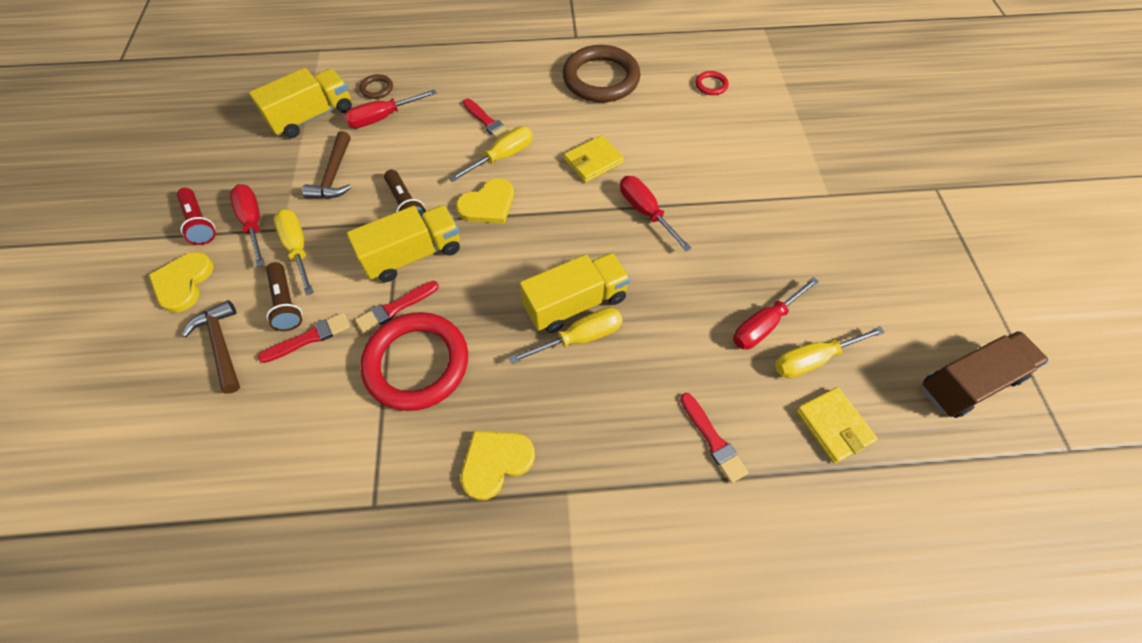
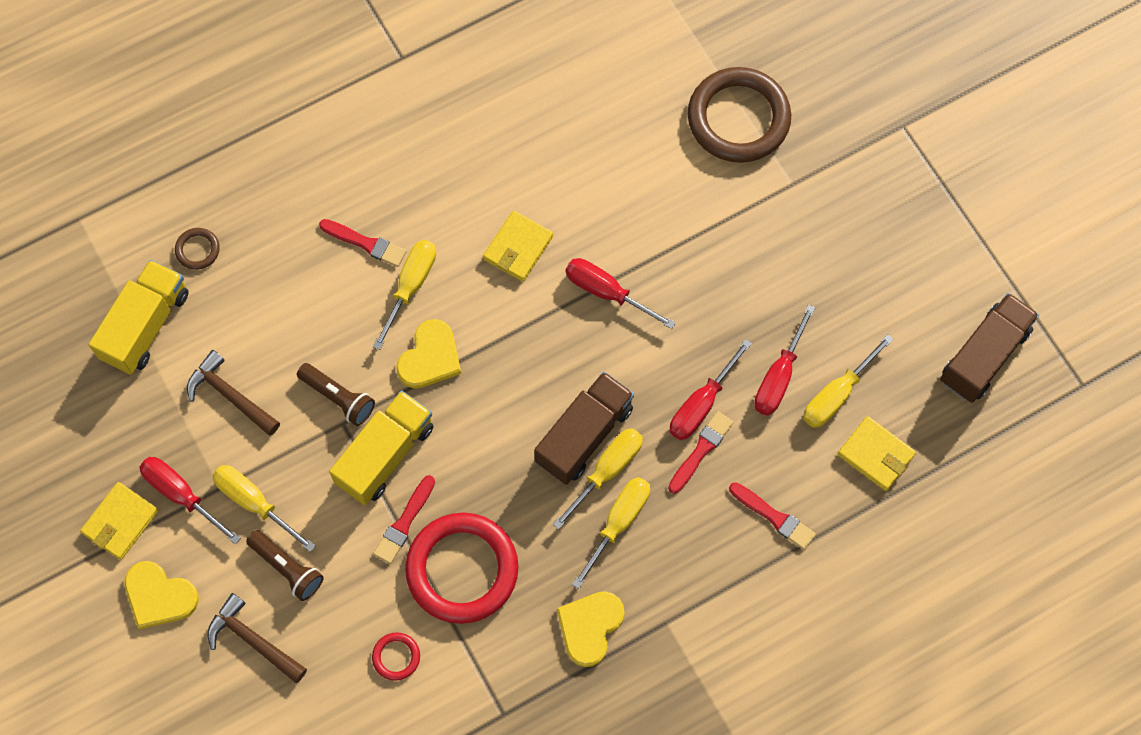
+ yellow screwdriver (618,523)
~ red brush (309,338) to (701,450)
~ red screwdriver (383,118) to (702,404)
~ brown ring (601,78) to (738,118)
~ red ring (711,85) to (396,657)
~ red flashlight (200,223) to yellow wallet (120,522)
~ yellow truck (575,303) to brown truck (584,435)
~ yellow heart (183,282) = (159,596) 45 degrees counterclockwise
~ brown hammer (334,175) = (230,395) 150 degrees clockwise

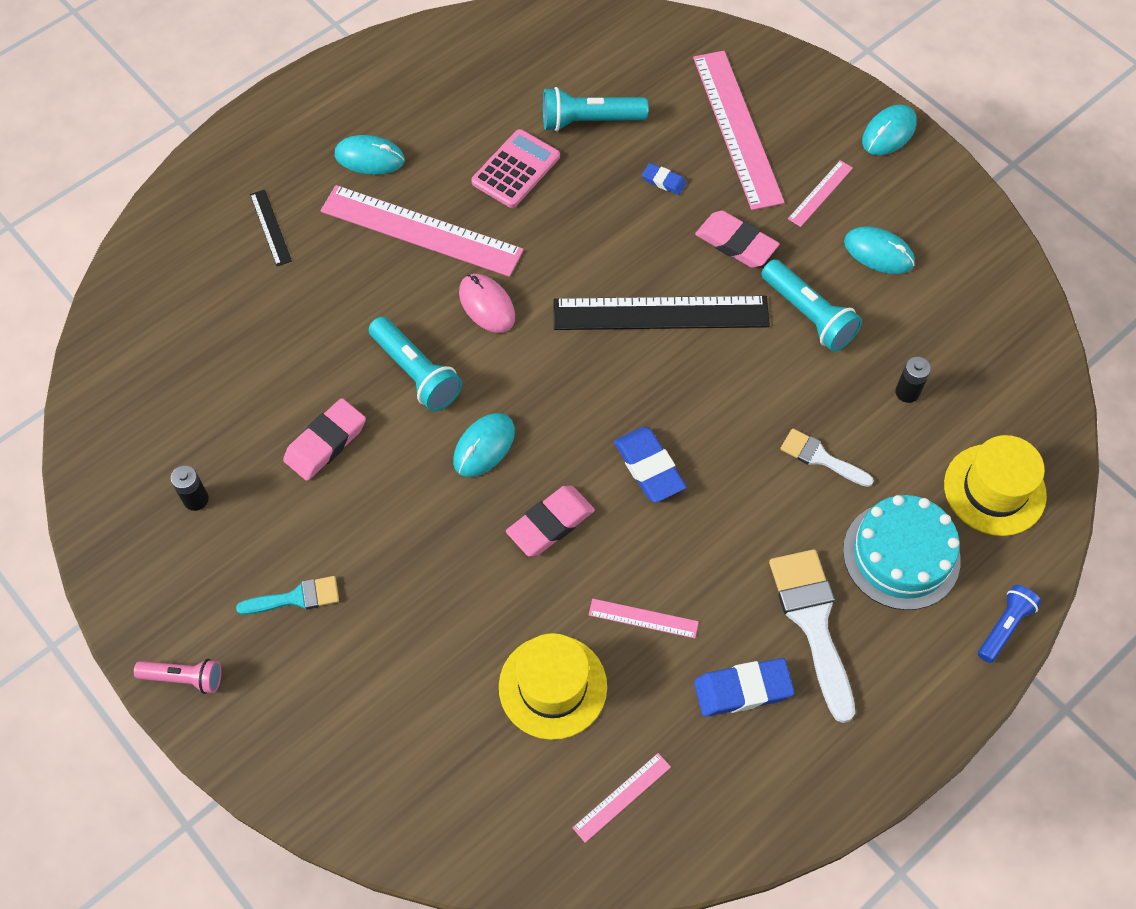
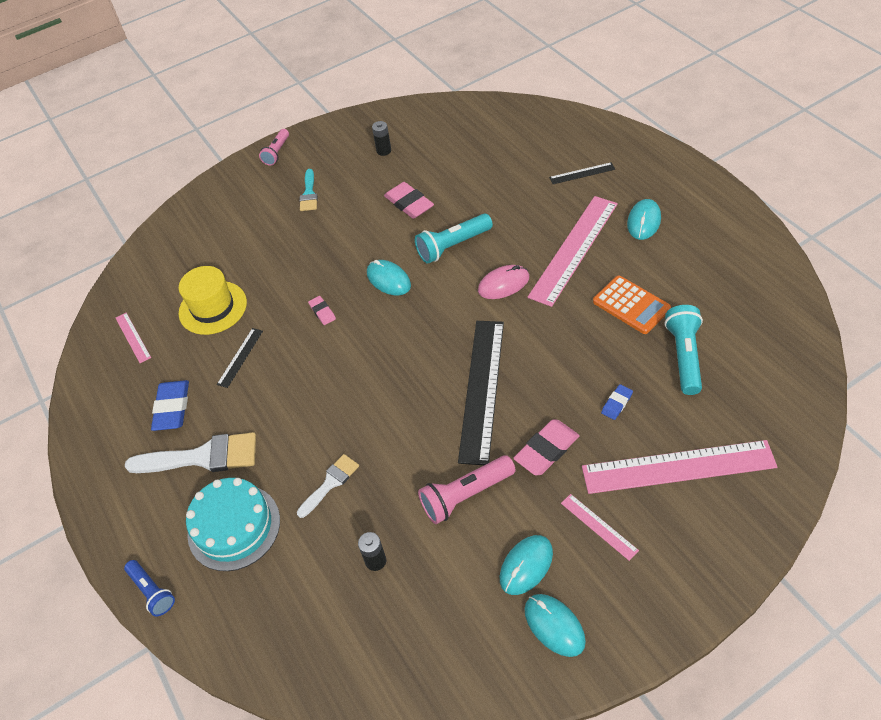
- blue eraser (649,467)
- yellow hat (994,490)
~ turquoise mouse (888,132) to (554,625)
~ pink calculator (516,169) to orange calculator (631,305)
~ pink ruler (643,618) to black ruler (240,357)
~ turquoise flashlight (808,315) to pink flashlight (465,495)
~ pink eraser (550,524) = (322,312) x0.55

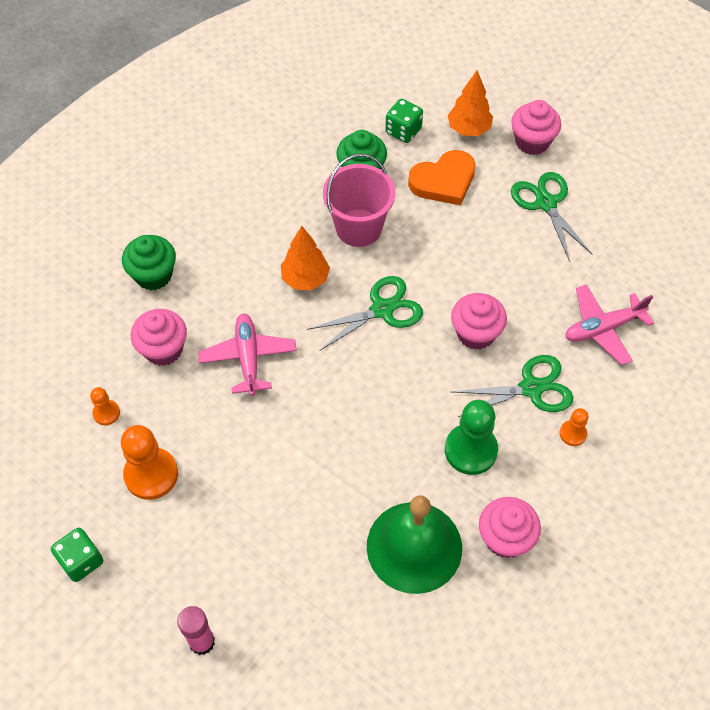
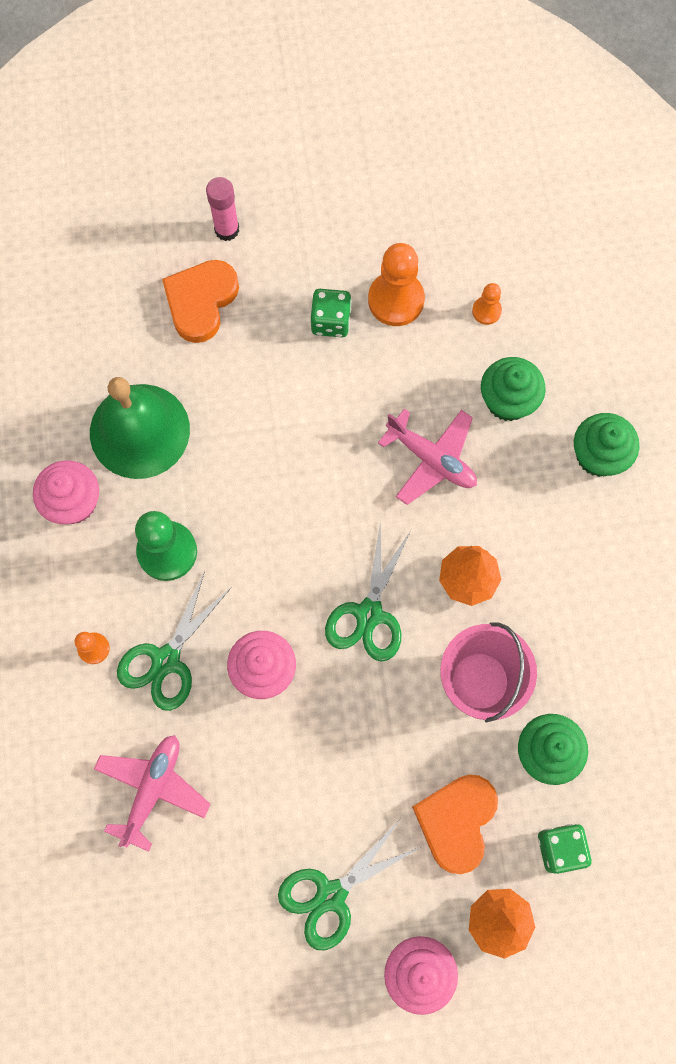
+ orange heart (201,301)
~ green dice (81,561) to (331,321)
~ pink cupcake (163,349) to green cupcake (507,401)
~ green scissors (546,203) = (331,895) 120 degrees clockwise

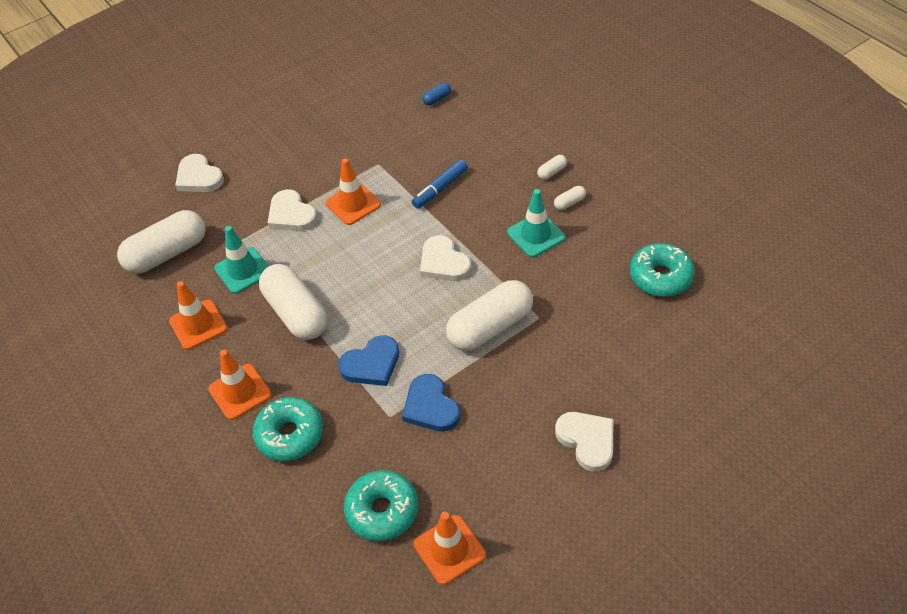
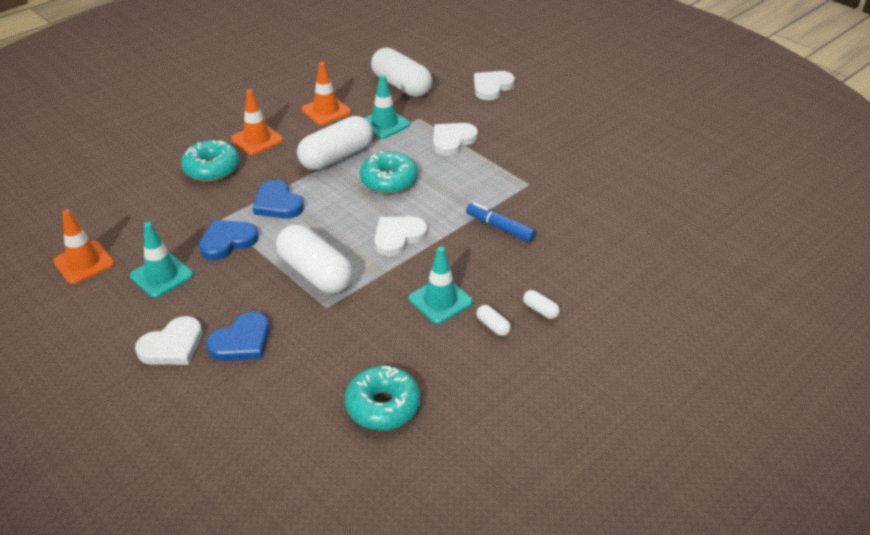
- orange traffic cone (353,204)
- blue capsule (437,99)
+ turquoise traffic cone (161,276)
+ blue heart (242,341)
~ turquoise donut (382,510) to (389,180)

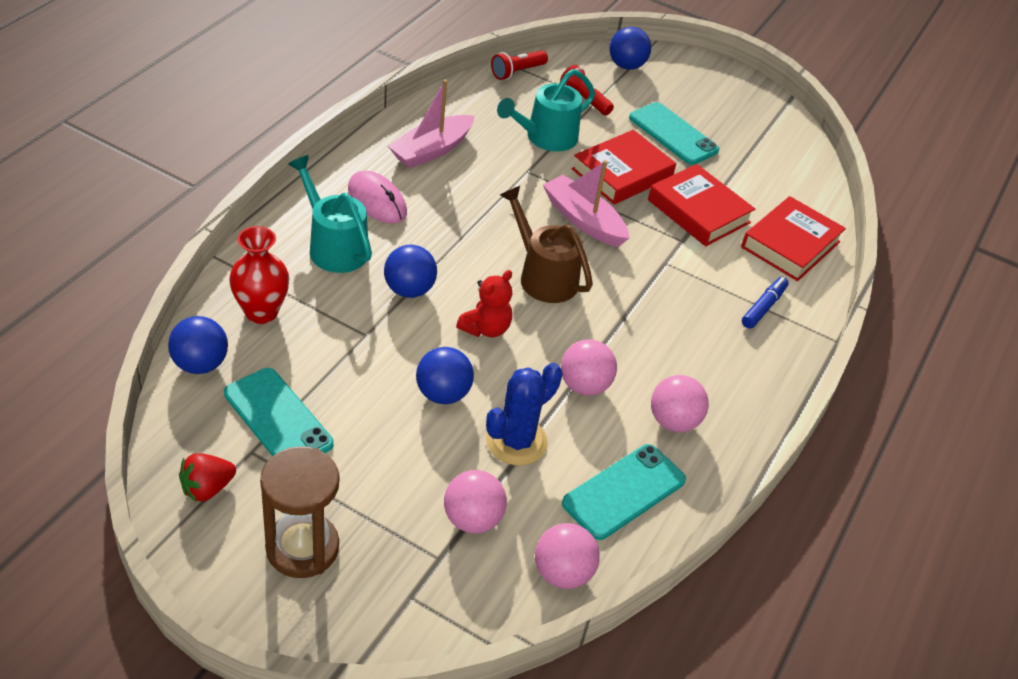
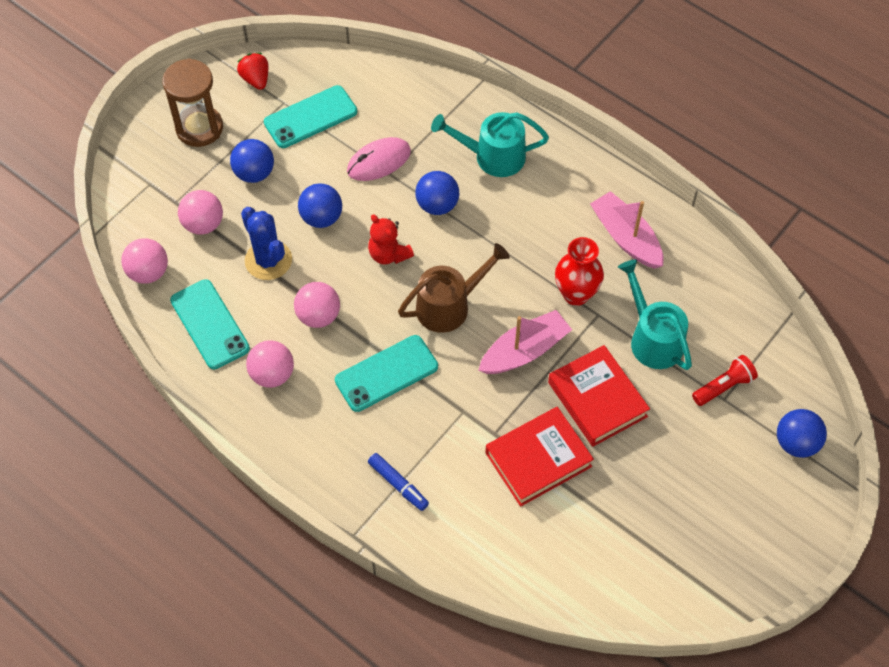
- red flashlight (517,72)
- red book (790,244)
~ blue ball (200,364) to (254,173)
~ red vase (261,312) to (576,294)
~ pink mouse (377,201) to (379,161)
~ turquoise phone (673,134) to (386,373)
~ turquoise watering can (333,246) = (492,156) 150 degrees counterclockwise

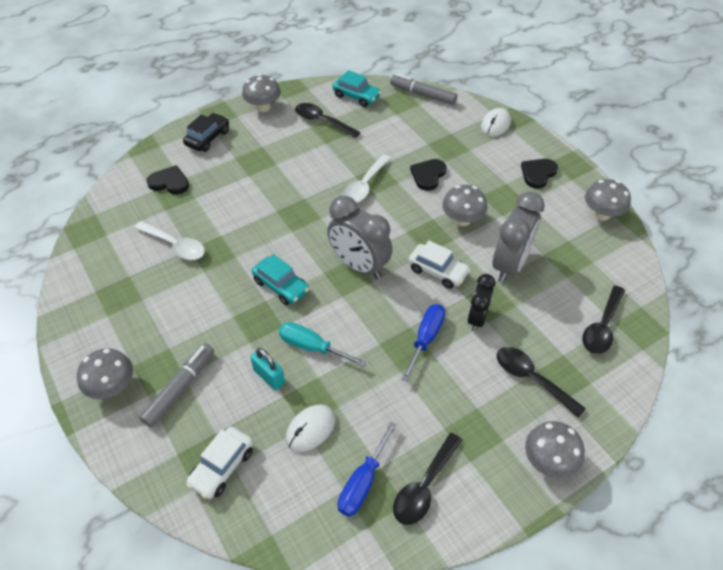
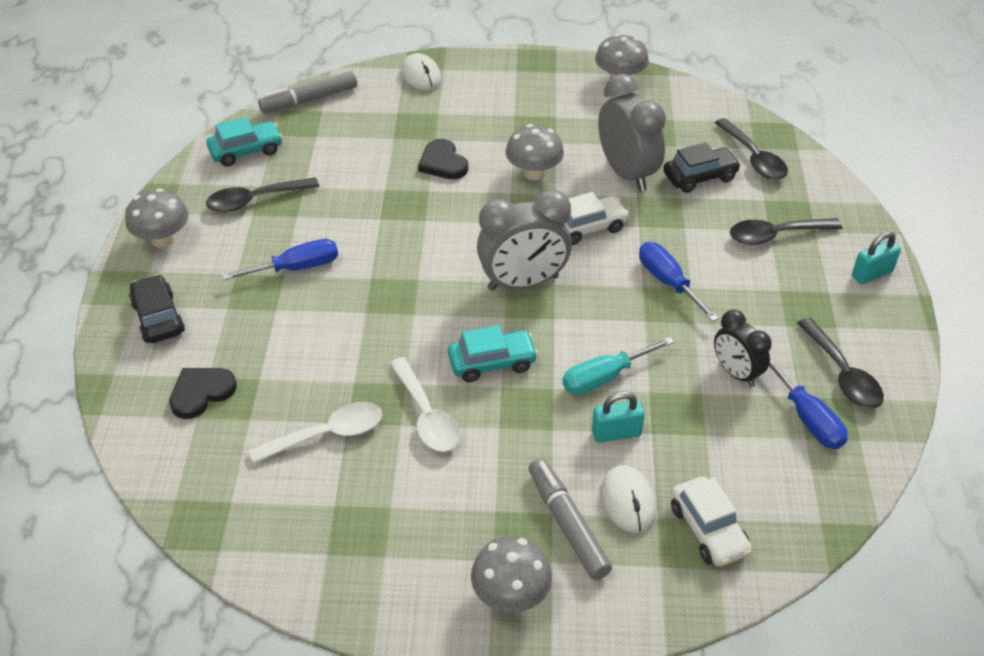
- black heart (538,174)
+ blue screwdriver (296,268)
+ black car (700,177)
~ white mouse (310,429) to (628,501)
~ white spoon (364,185) to (427,415)
~ black clock (477,318) to (736,373)
~ grey mushroom (548,461) to turquoise padlock (871,274)

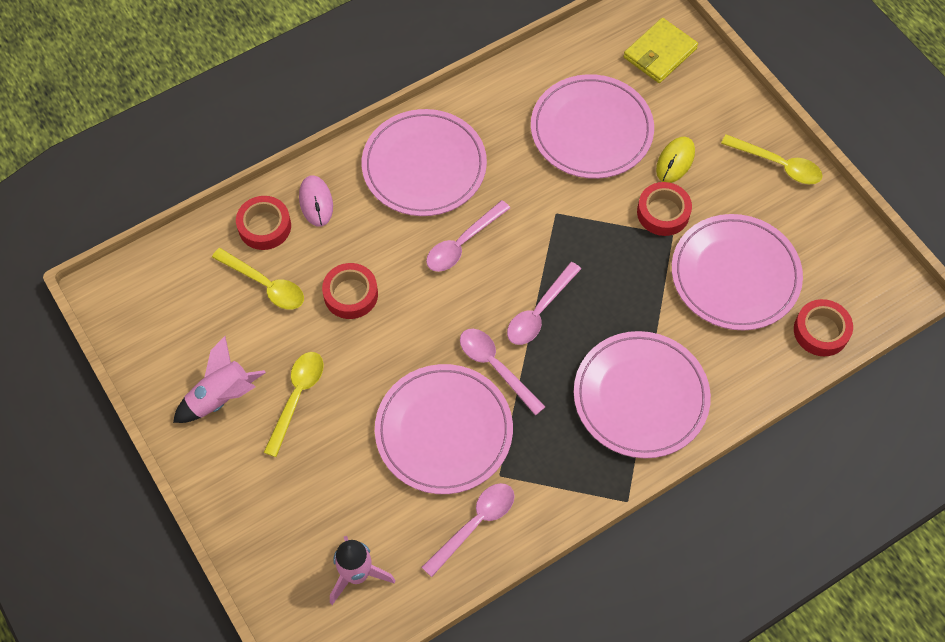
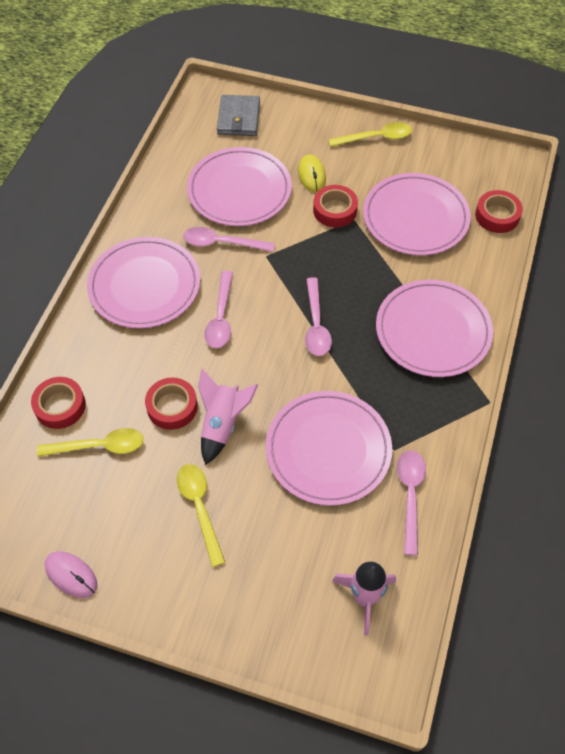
~ pink rocket (221,397) to (222,424)
~ pink mouse (316,202) to (71,575)
~ pink spoon (496,367) to (222,243)
~ yellow wallet (660,53) to grey wallet (239,118)

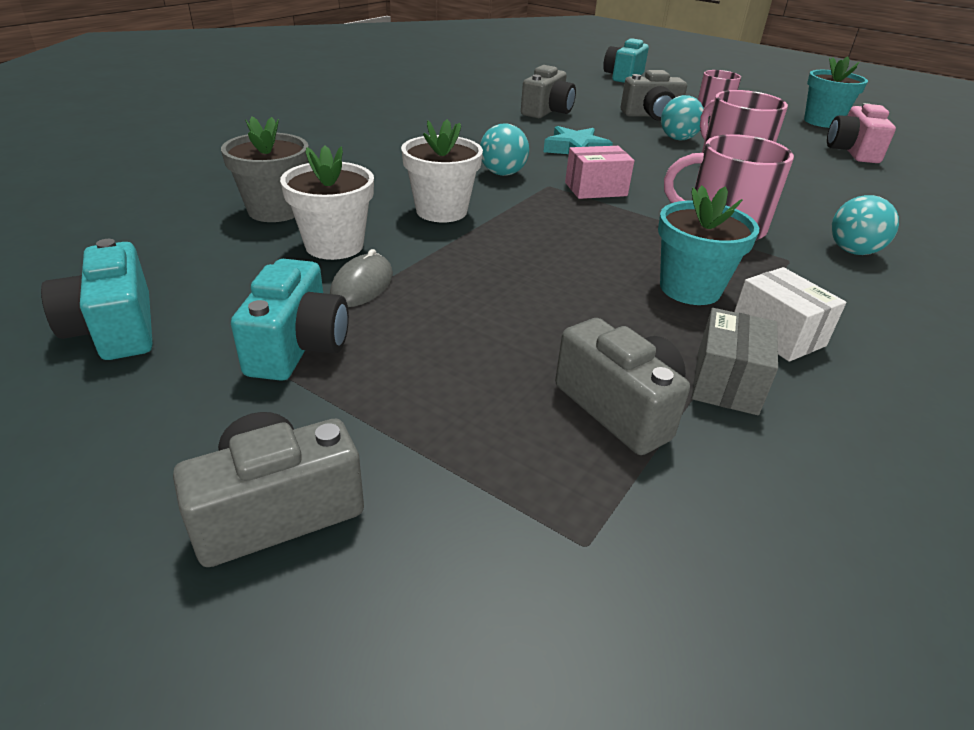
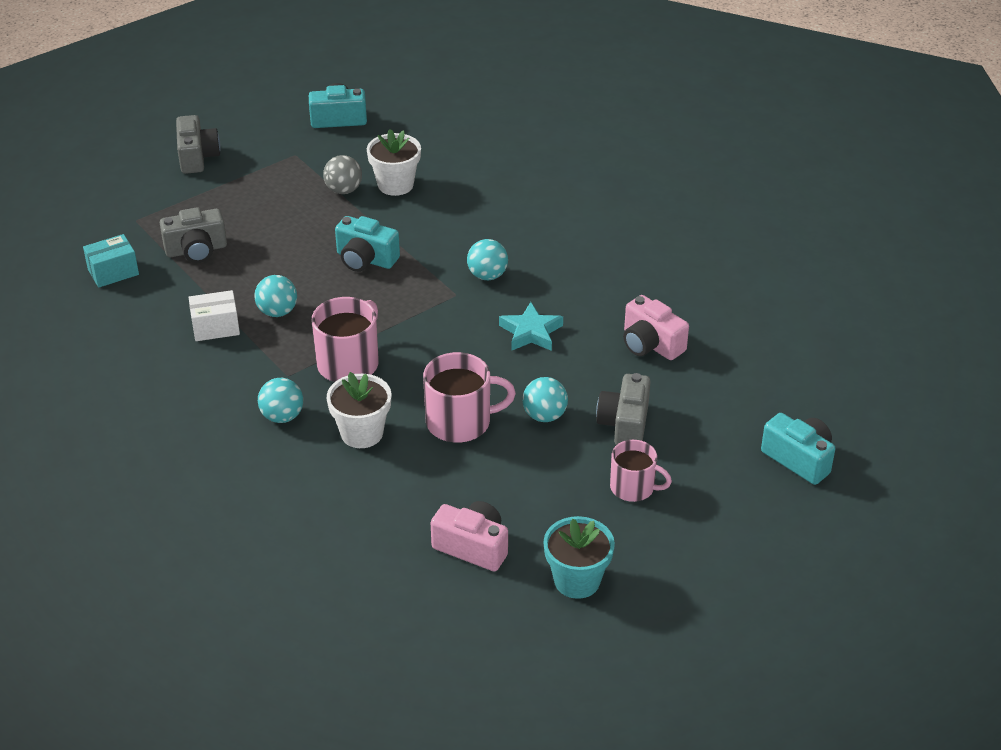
- grey flower pot (275,210)
- pink box (595,189)
- grey box (726,382)
+ turquoise box (113,272)
~ turquoise camera (298,346) to (365,259)
~ white flower pot (441,211) to (362,433)
~ grey mouse (362,285) to grey ball (344,190)
~ turquoise flower pot (690,289) to turquoise ball (277,312)
~ grey camera (547,111) to pink camera (650,344)

